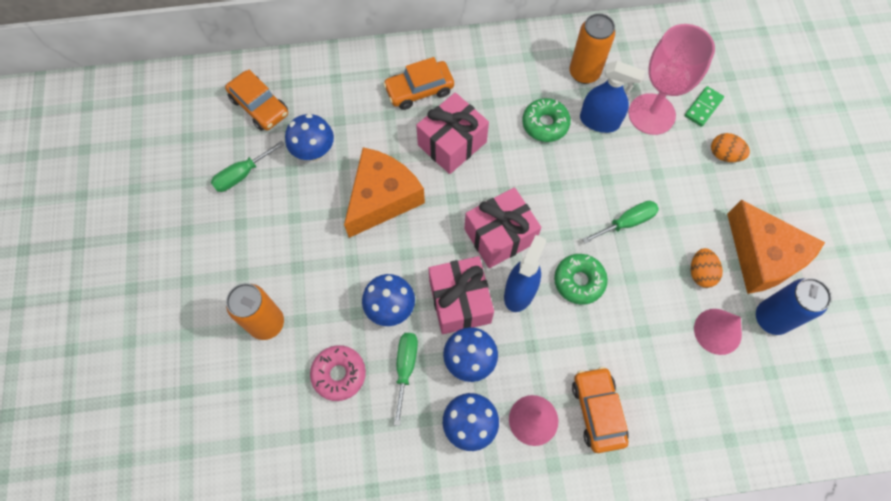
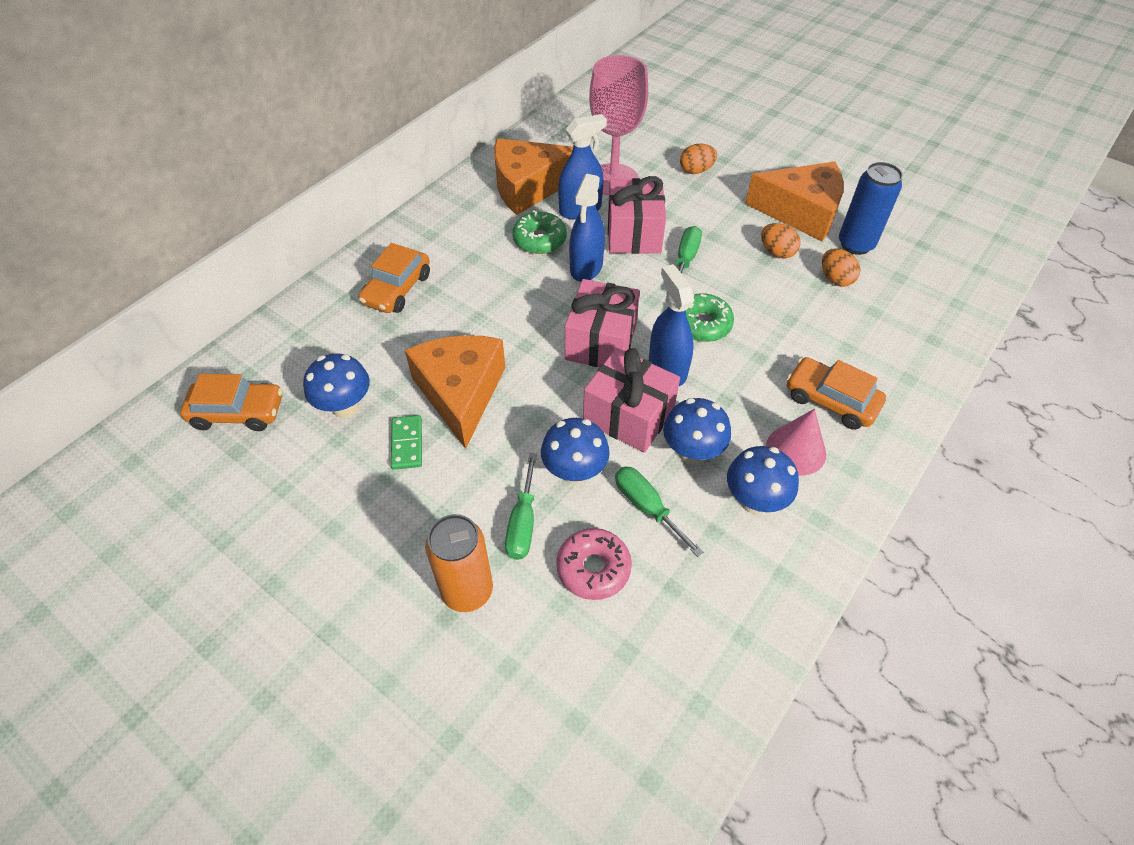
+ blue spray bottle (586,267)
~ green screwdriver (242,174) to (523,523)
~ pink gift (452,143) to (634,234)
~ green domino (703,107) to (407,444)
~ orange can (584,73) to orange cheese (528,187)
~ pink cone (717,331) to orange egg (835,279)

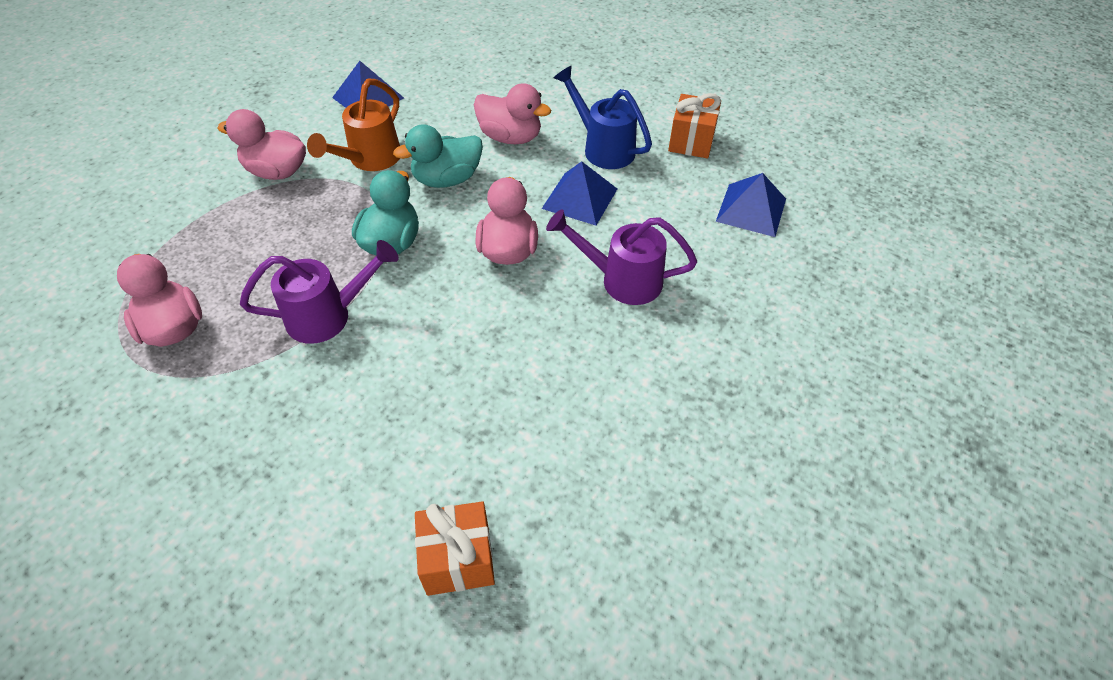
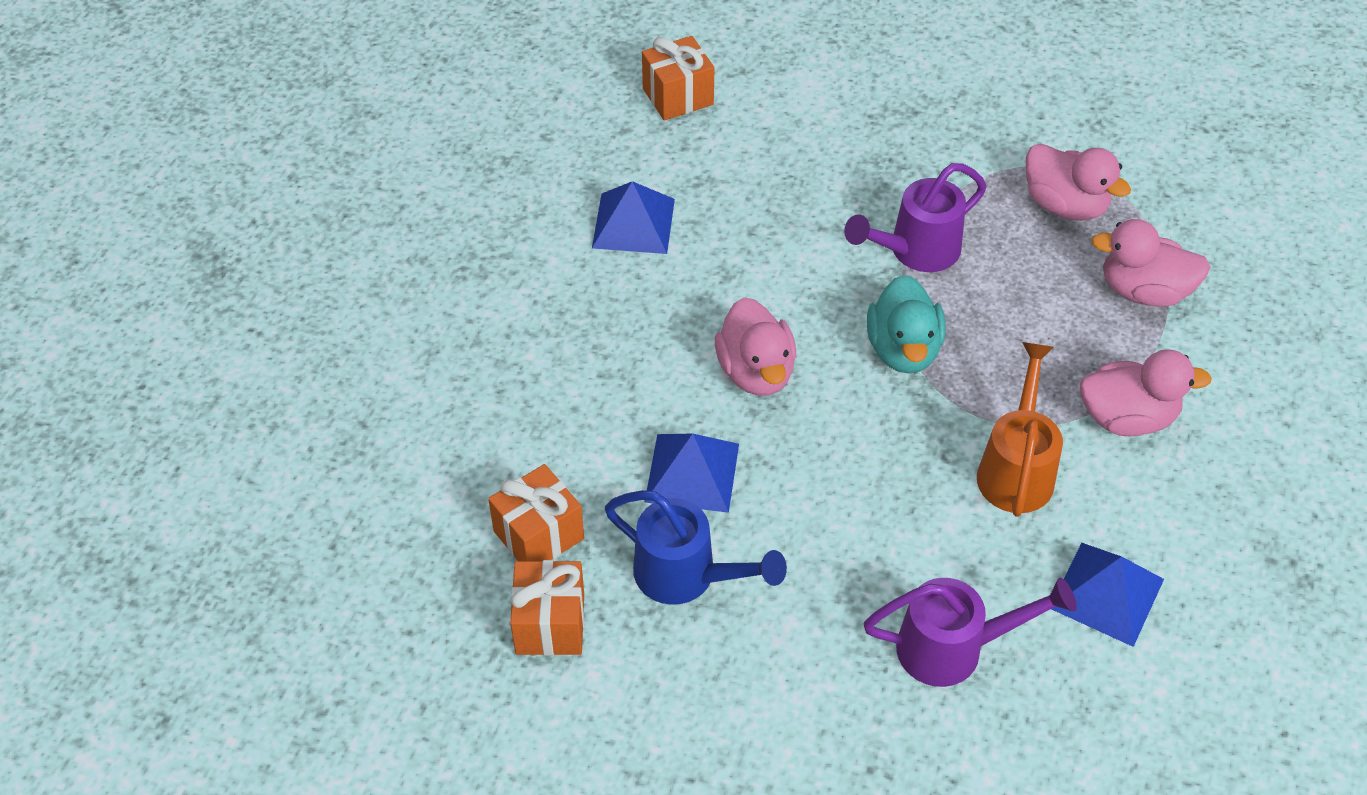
- turquoise duck (447,179)
+ orange gift (538,535)
~ pink duck (510,137) to (1143,291)
~ purple watering can (622,280) to (953,648)
~ blue pyramid (751,210) to (633,223)

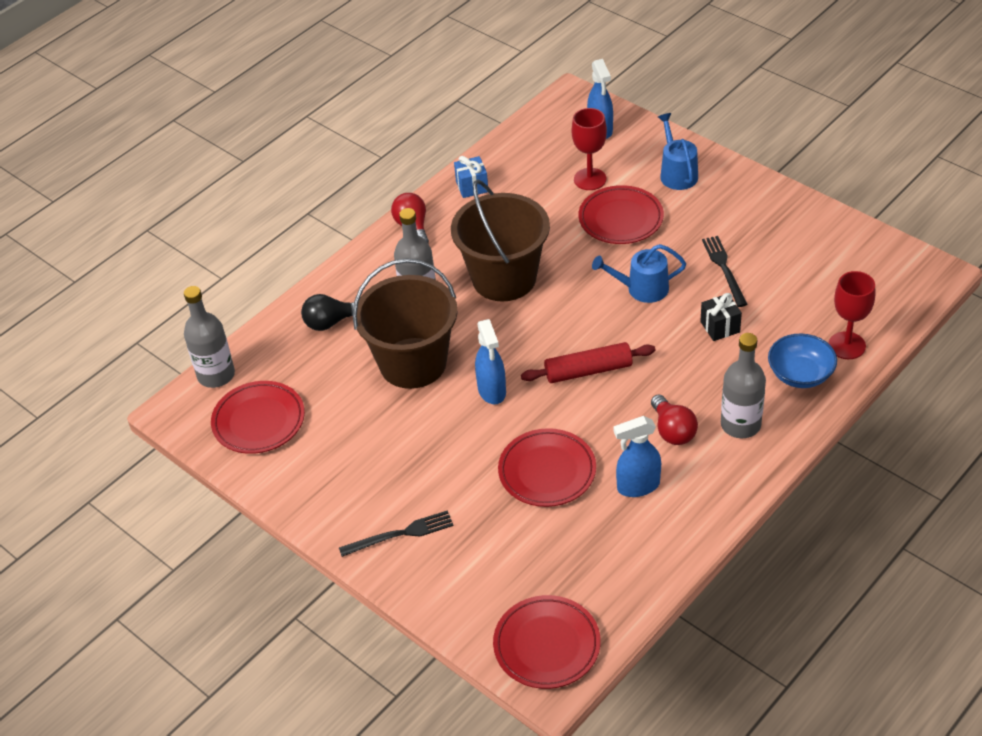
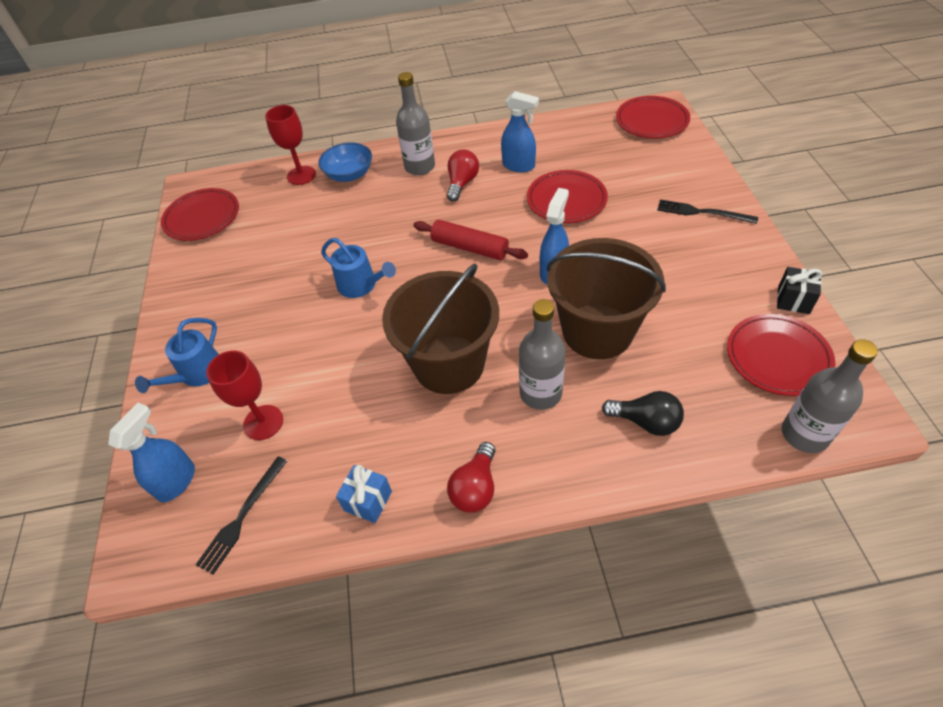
~ red plate (621,219) to (202,218)
~ black gift (720,327) to (793,300)
~ black fork (724,268) to (242,517)

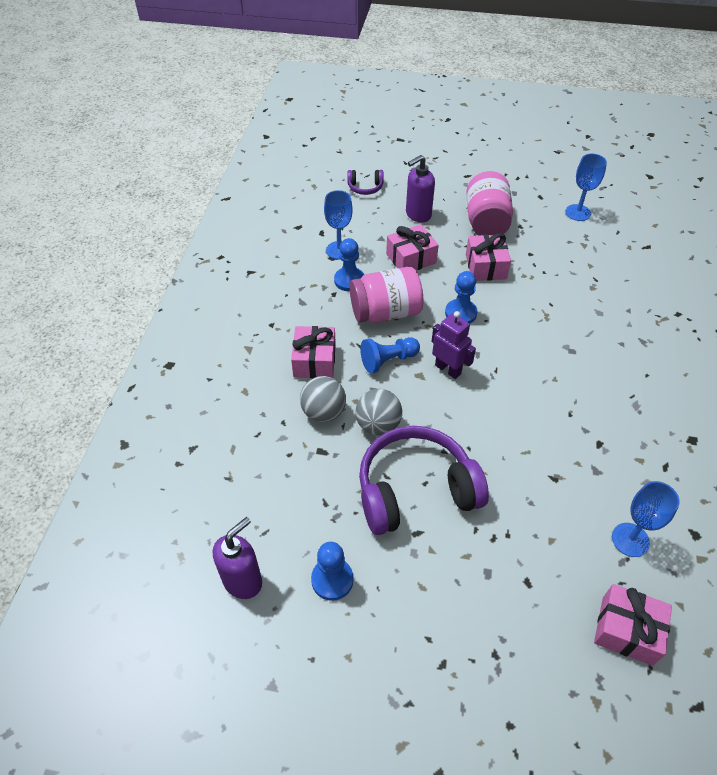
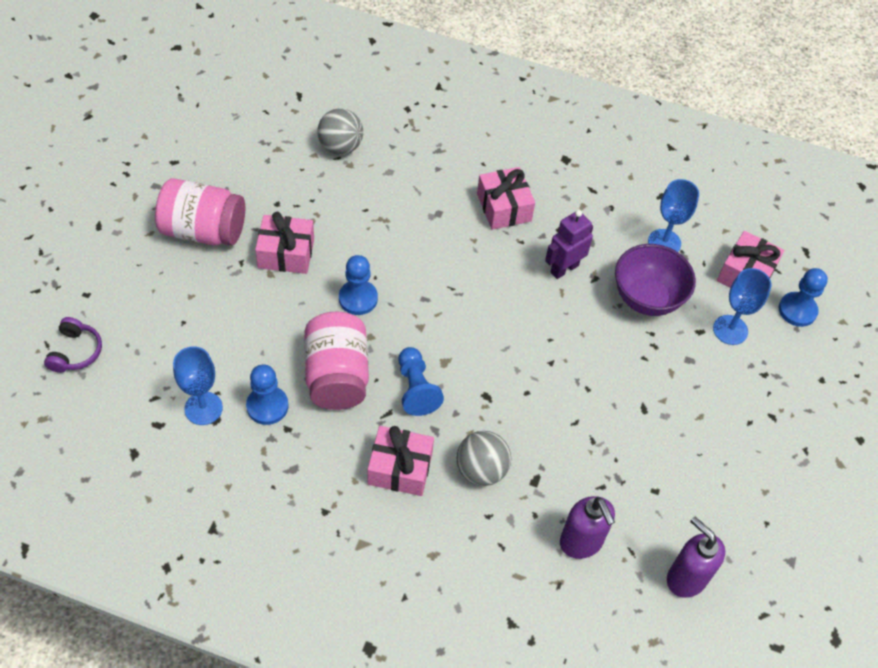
- purple headphones (415,490)
+ purple bowl (647,298)
~ blue pawn (332,580) to (797,310)
~ grey ball (378,425) to (340,147)
~ pink gift (411,258) to (504,207)
~ purple soap dispenser (418,215) to (581,542)
~ purple robot (448,369) to (564,269)
~ blue goblet (578,212) to (730,330)

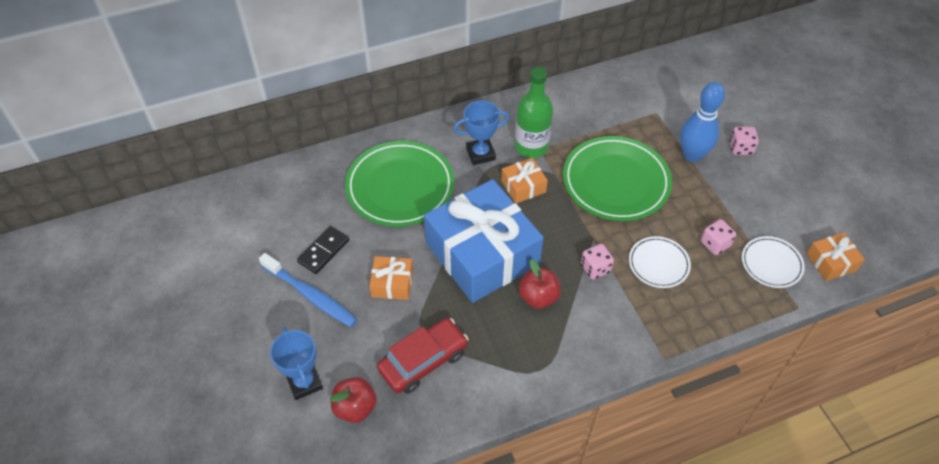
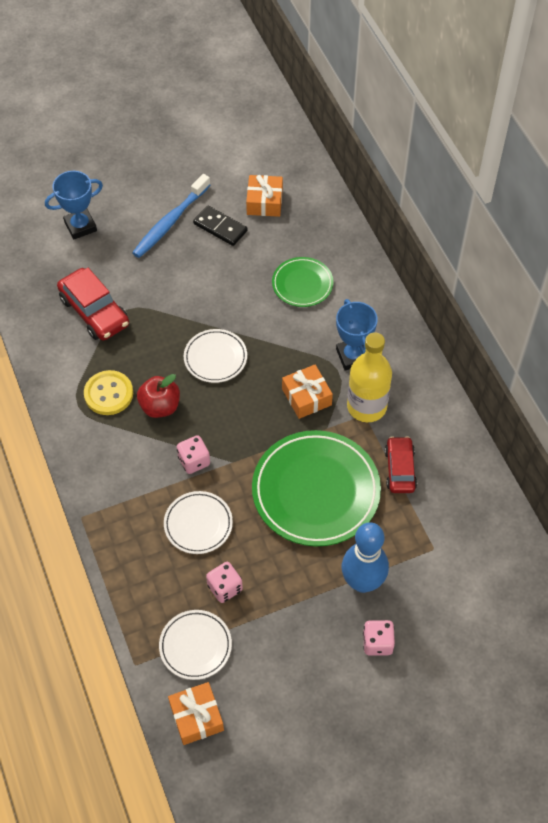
- red apple (355,407)
+ yellow button (108,394)
+ red car (400,469)
~ orange gift (392,283) to (264,202)
~ blue gift (482,253) to white plate (215,358)
~ green bottle (531,147) to yellow bottle (366,406)
~ green plate (400,187) = (302,284) x0.53

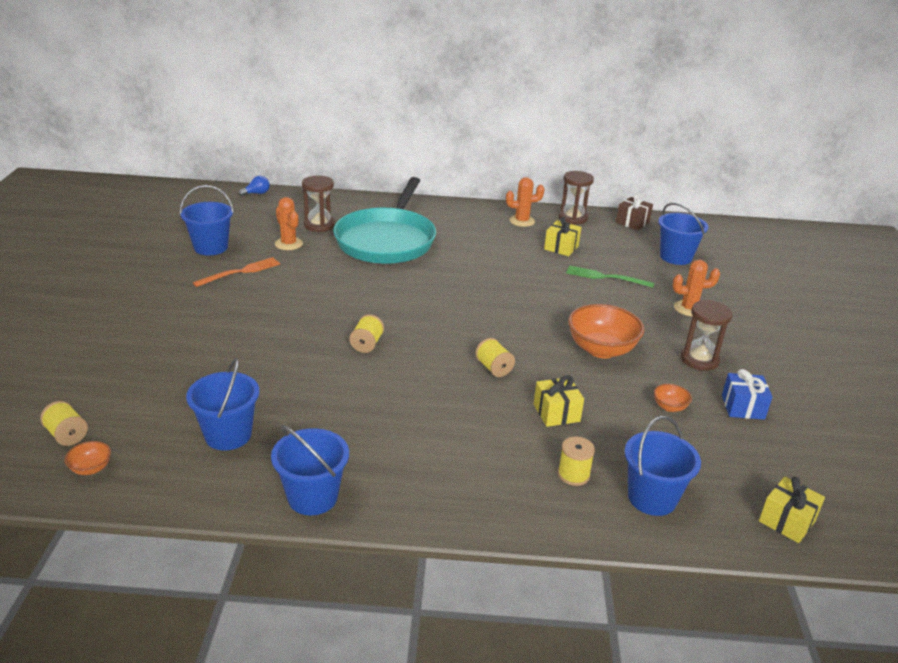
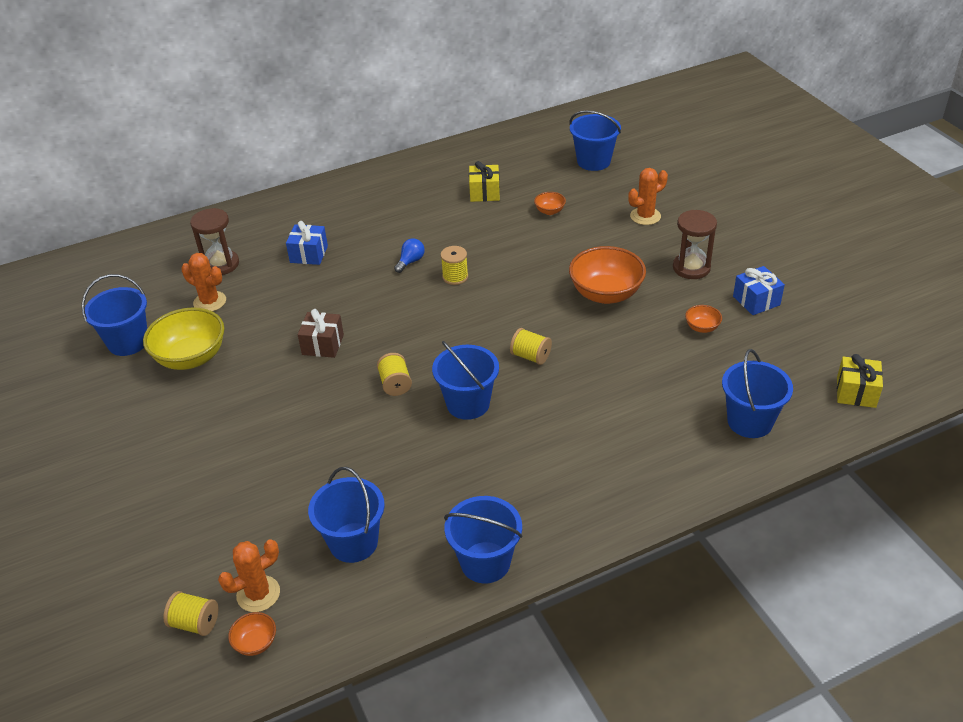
- yellow gift (556,413)
- brown hourglass (572,218)
+ blue bucket (468,404)
~ blue light bulb (257,193) to (410,261)
~ orange cactus (522,221) to (258,594)
~ yellow spool (573,475) to (455,277)
~ brown gift (632,222) to (323,345)
~ orange fork (241,272) to yellow bowl (191,358)
~ turquoise pan (387,240) to blue gift (309,254)
~ green fork (605,277) to orange bowl (549,211)

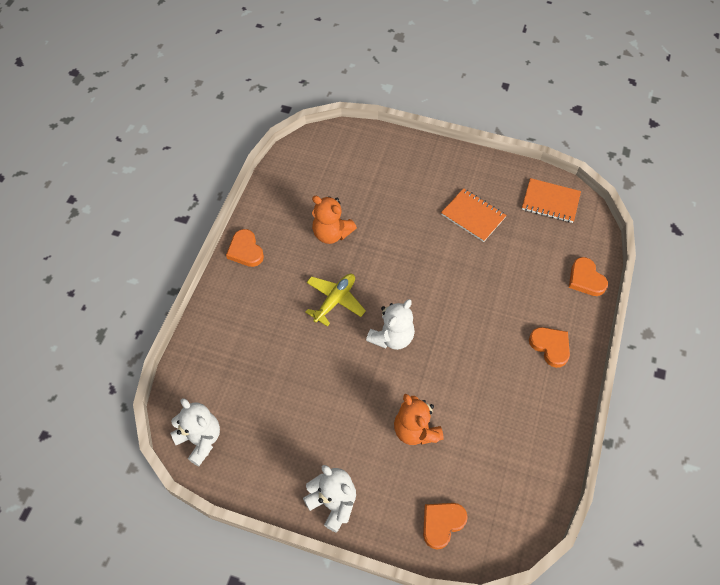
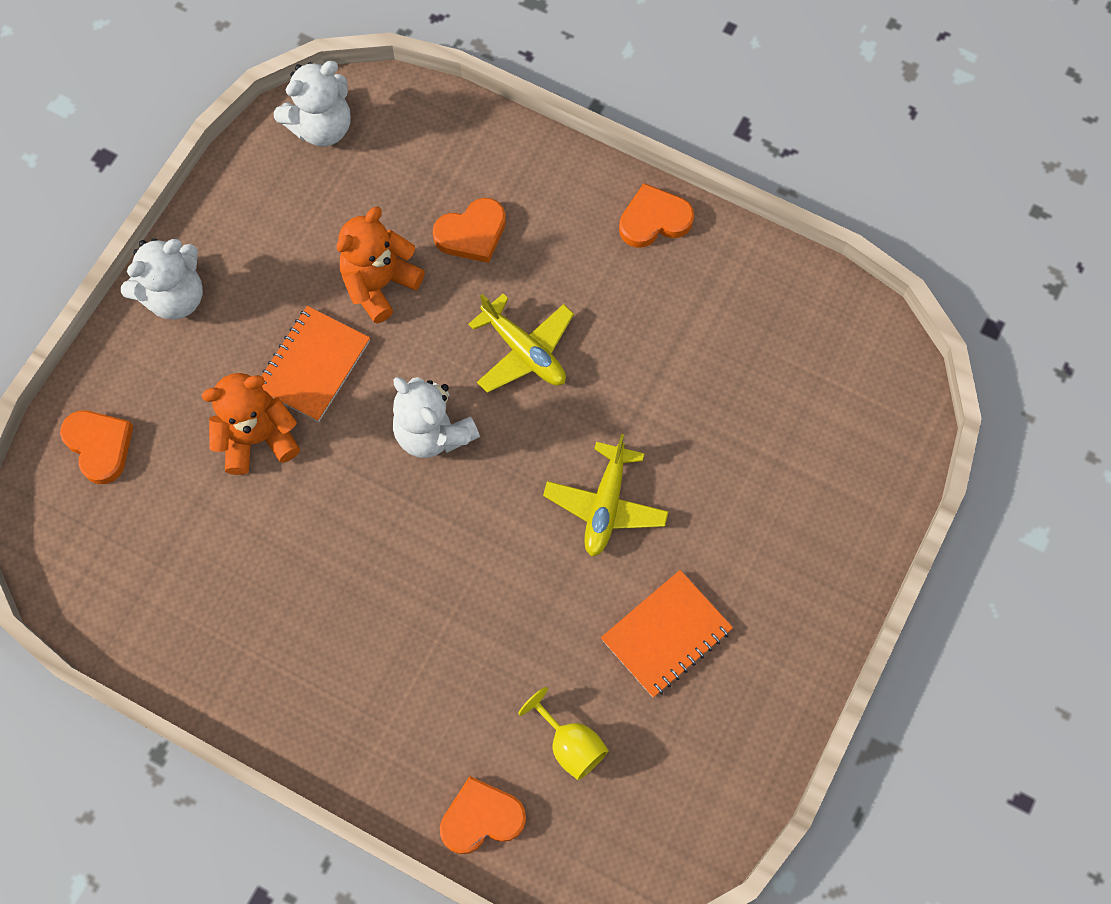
+ yellow goblet (570,744)
+ yellow plane (605,505)
~ orange teddy bear (331,233) to (379,284)
~ orange notebook (550,202) to (313,365)
~ orange heart (550,347) to (472,233)

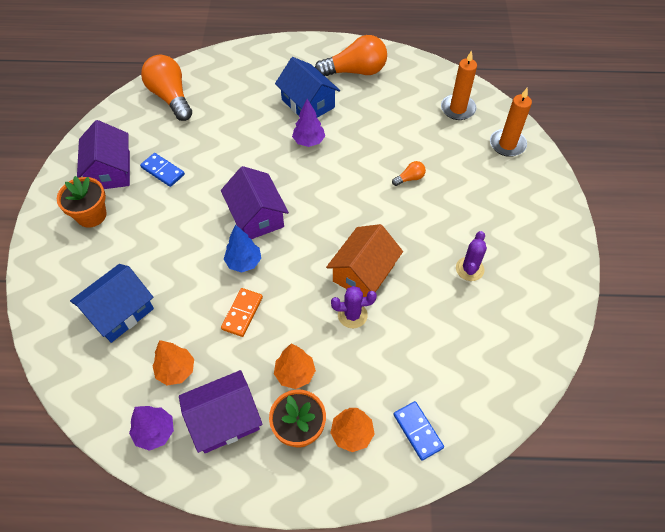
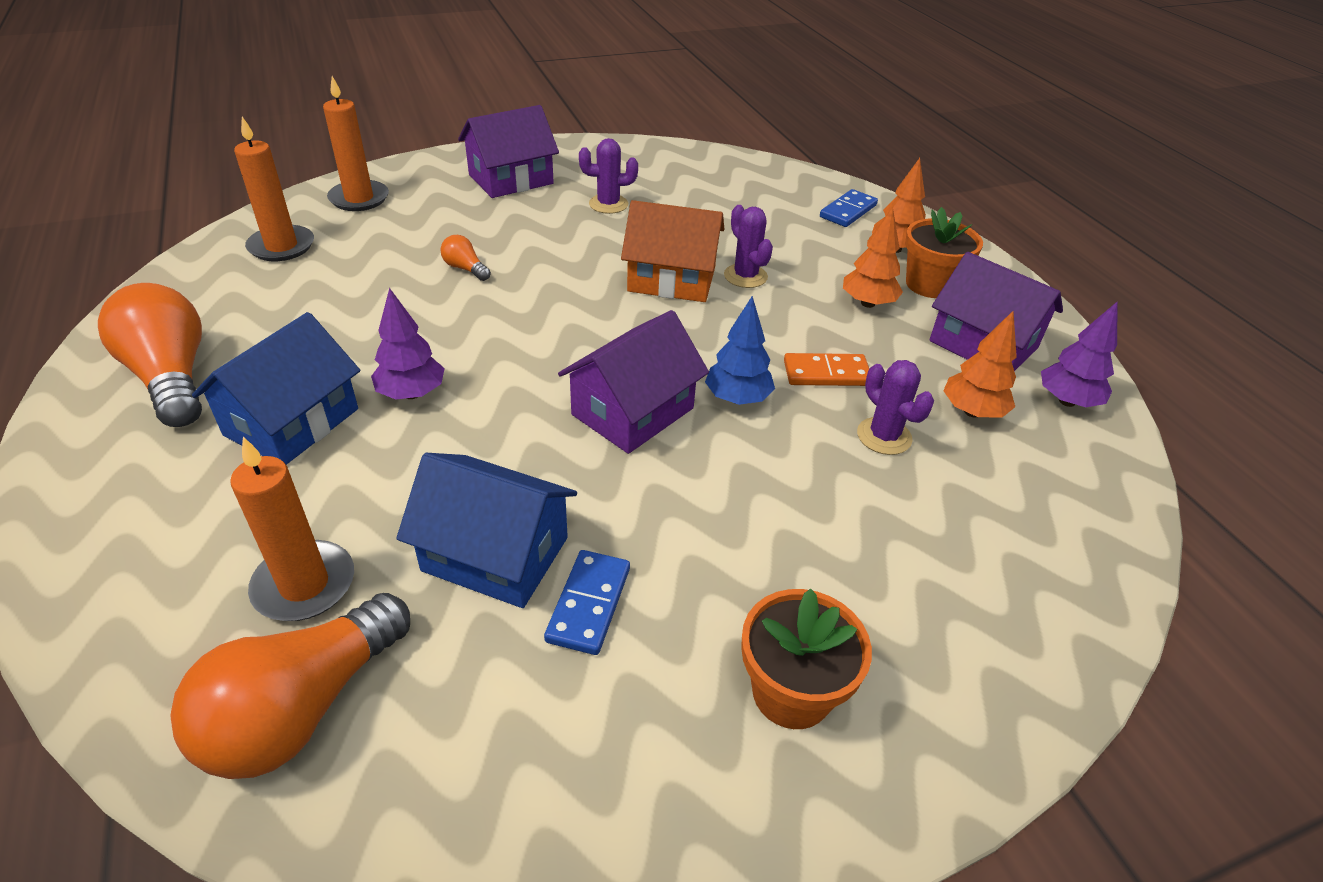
+ orange candle (304,585)
+ purple cactus (884,436)
~ blue house (119,312) to (495,554)
~ purple house (110,171) to (511,179)

